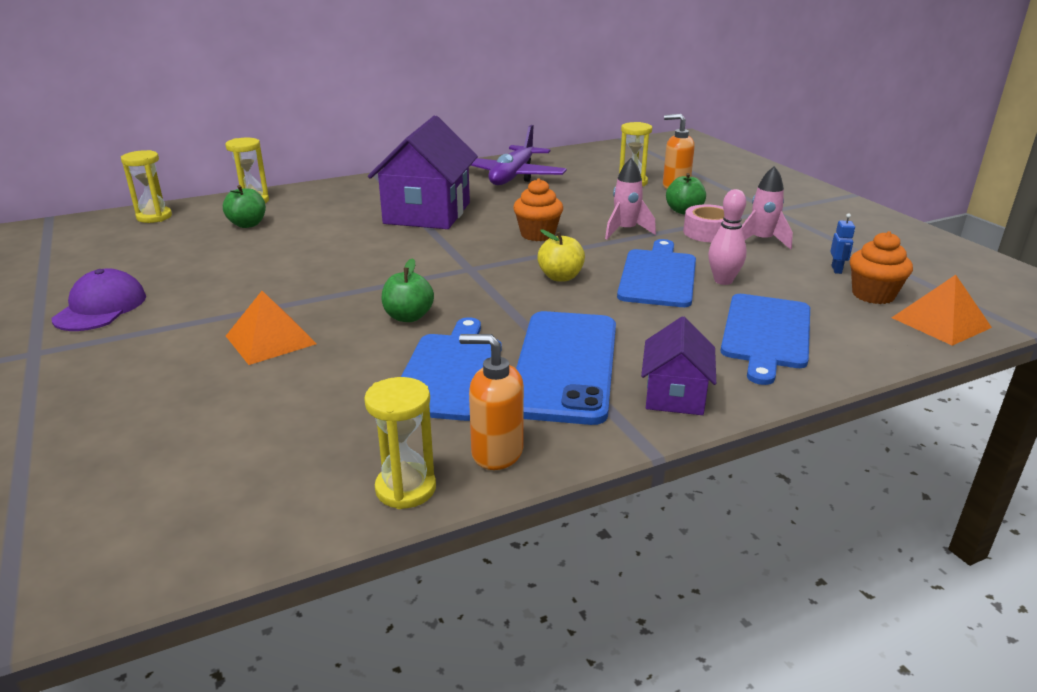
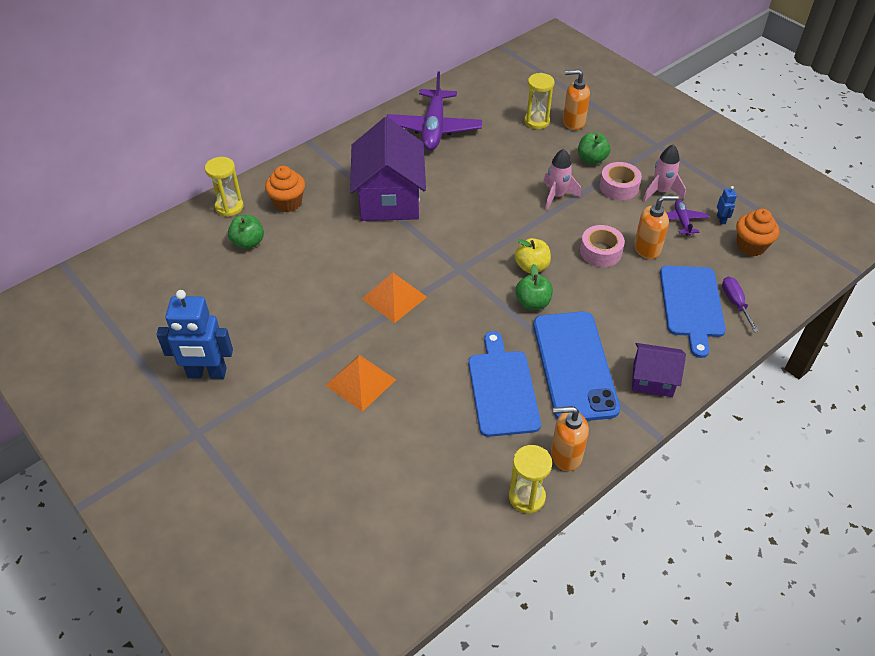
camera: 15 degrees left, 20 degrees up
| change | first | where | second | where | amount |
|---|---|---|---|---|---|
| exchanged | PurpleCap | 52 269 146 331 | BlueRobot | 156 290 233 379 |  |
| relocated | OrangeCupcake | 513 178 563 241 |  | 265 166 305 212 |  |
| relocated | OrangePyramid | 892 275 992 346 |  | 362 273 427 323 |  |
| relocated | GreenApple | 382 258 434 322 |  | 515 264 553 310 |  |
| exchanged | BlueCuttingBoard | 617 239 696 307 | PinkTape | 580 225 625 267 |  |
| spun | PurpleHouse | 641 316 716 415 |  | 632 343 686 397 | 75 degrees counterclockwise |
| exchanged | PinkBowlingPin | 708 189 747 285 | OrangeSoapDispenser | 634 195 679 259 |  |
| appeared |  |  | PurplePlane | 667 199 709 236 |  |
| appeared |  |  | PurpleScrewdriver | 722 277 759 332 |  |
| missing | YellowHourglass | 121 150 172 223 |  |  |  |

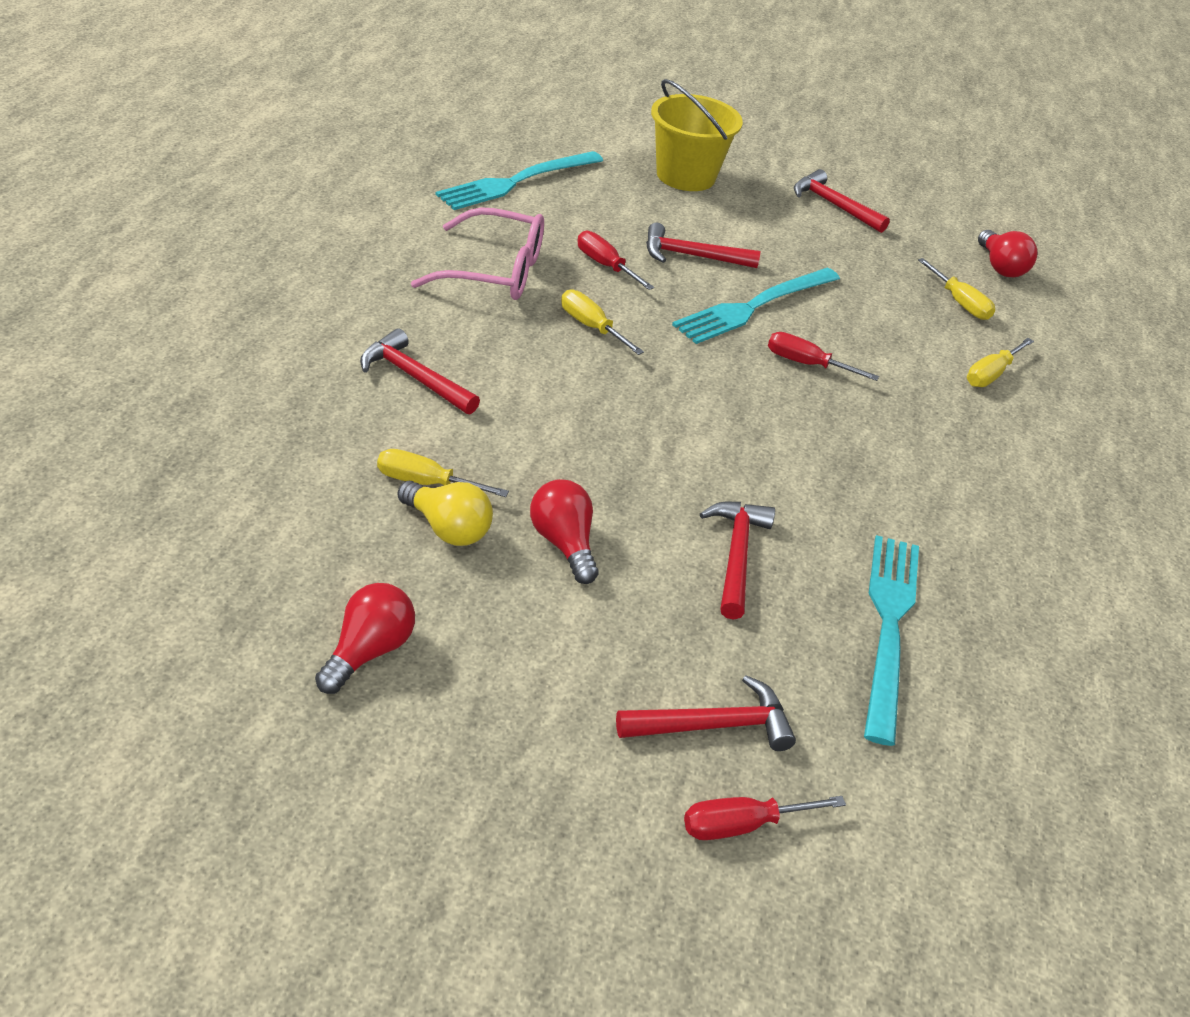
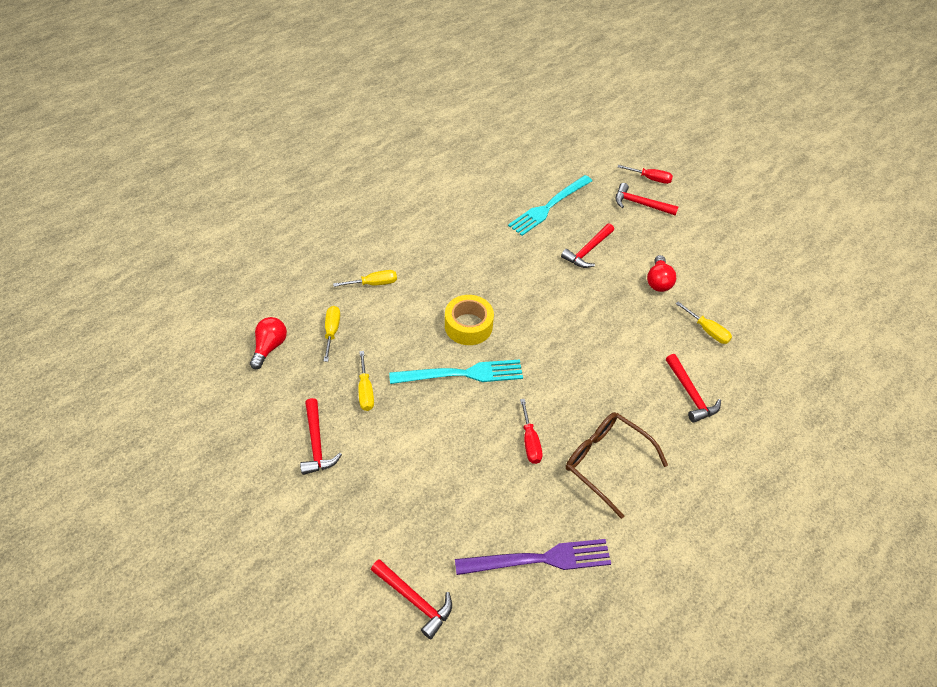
camera: 145 degrees left, 10 degrees up
| change | first | where | second | where | amount |
|---|---|---|---|---|---|
| relocated | YellowScrewdriver | 561 289 644 355 |  | 358 351 374 411 |  |
| relocated | RedHammer | 646 223 760 268 |  | 371 559 452 639 |  |
| exchanged | RedScrewdriver | 768 332 879 381 | YellowTape | 445 295 494 345 |  |
| colour | TurquoiseFork | 436 151 603 210 | PurpleFork | 455 539 611 575 |  |
| colour | PinkGlasses | 411 207 544 300 | BrownGlasses | 566 412 668 519 |  |
| missing | RedLightBulb | 315 583 415 694 |  |  |  |
| missing | YellowLightBulb | 398 481 493 546 |  |  |  |
| missing | YellowBucket | 651 79 743 191 |  |  |  |

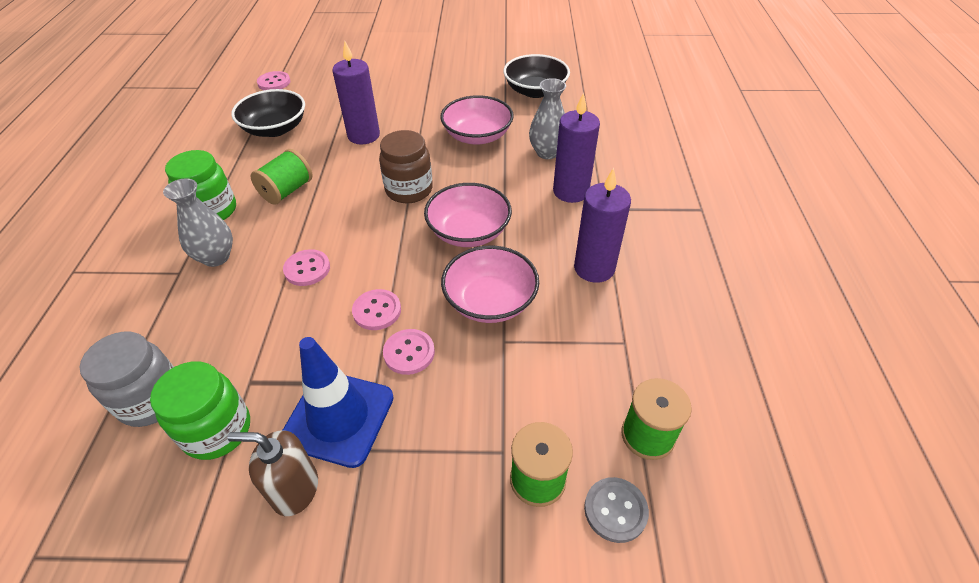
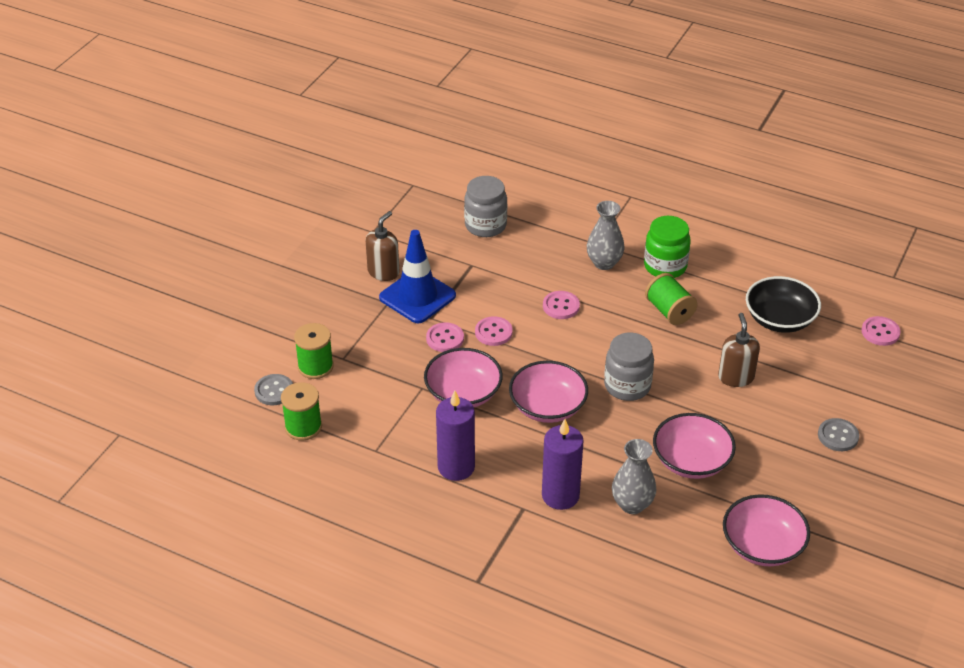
camera: 115 degrees right, 5 degrees down
| change | first | where | second | where | amount |
|---|---|---|---|---|---|
| colour | BrownJar | 379 130 433 203 | GreyJar | 604 333 654 401 |  |
| exchanged | PurpleCandle | 332 41 380 144 | BrownSoapDispenser | 718 313 760 387 |  |
| colour | BlackBowl | 503 54 570 98 | PinkBowl | 723 494 810 566 |  |
| appeared |  |  | GreyButton | 818 418 859 451 |  |
| missing | GreenJar | 150 361 250 460 |  |  |  |

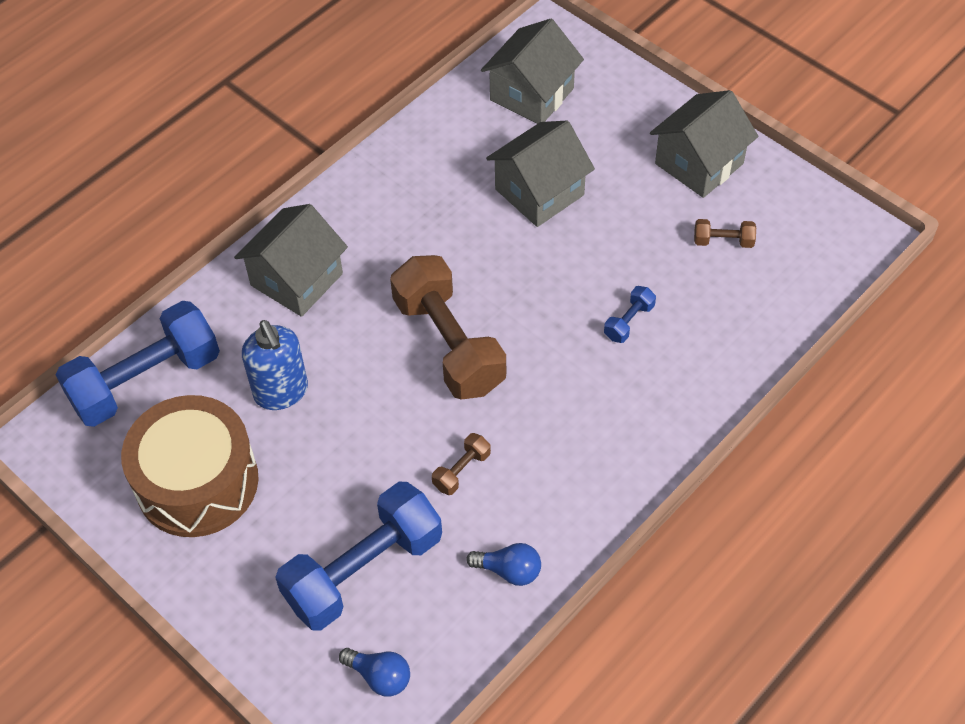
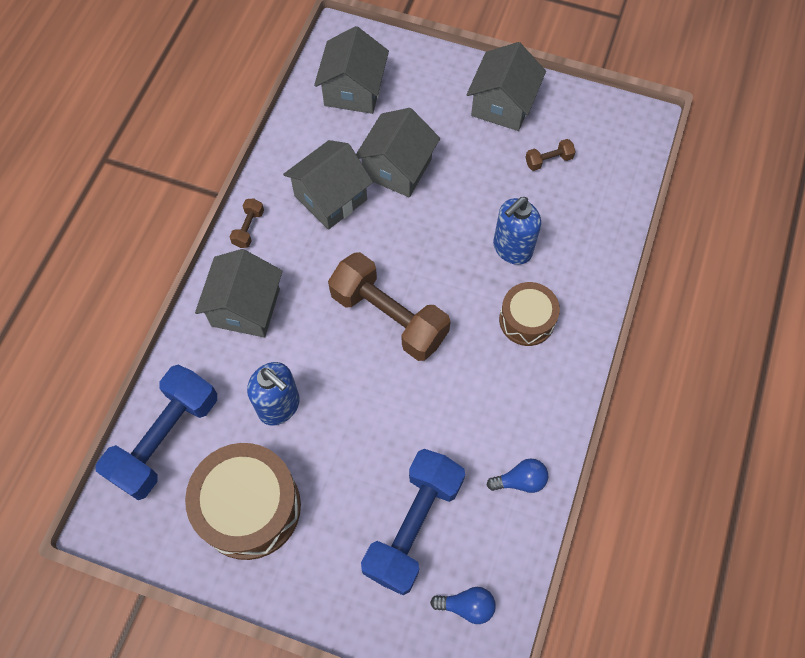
camera: 25 degrees left, 10 degrees up
| change | first | where | second | where | amount |
|---|---|---|---|---|---|
| relocated | BrownDumbbell | 432 433 491 495 |  | 230 199 264 248 |  |
| appeared |  |  | GreyHouse | 283 140 373 230 |  |
| exchanged | BlueDumbbell | 604 286 656 343 | BlueSoapDispenser | 493 197 541 265 |  |
| appeared |  |  | BrownDrum | 499 282 560 346 |  |

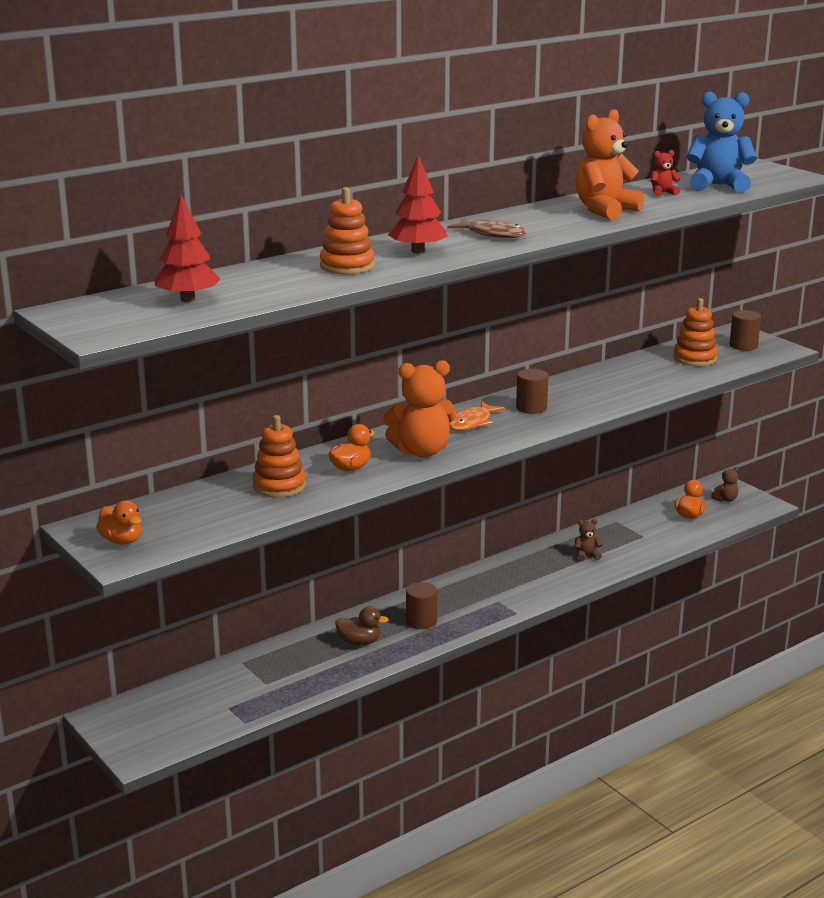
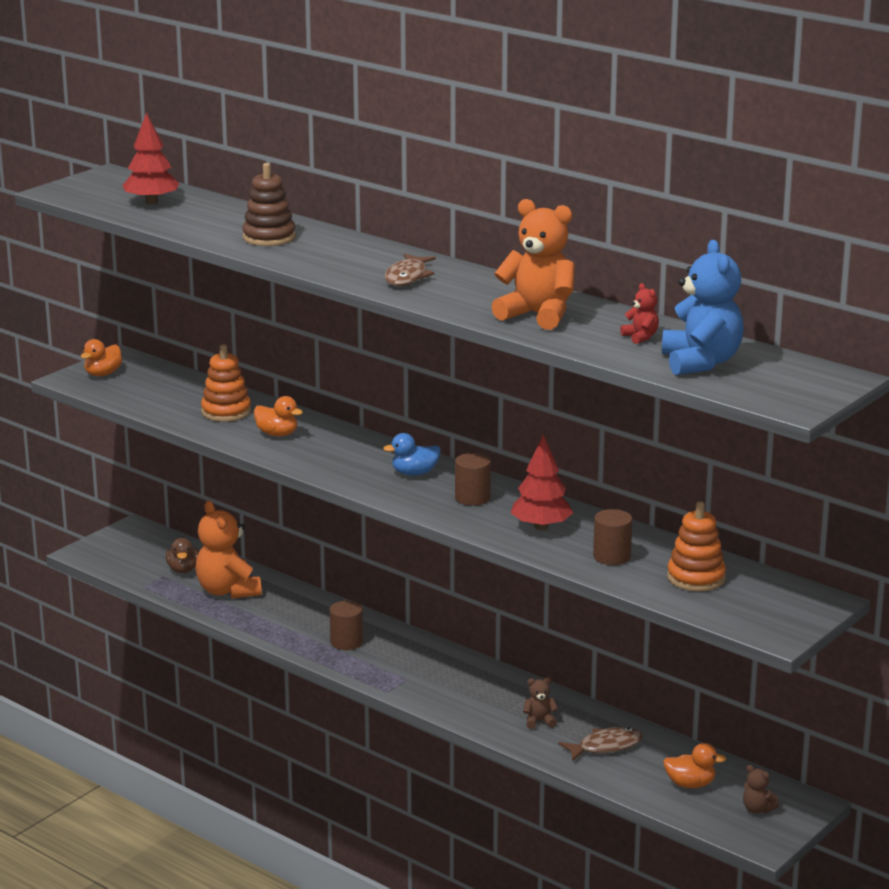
camera: 75 degrees right, 0 degrees up
| change | first | where | second | where | amount |
|---|---|---|---|---|---|
| relocated | BrownDuck | 335 606 389 645 |  | 166 538 199 573 |  |
| relocated | OrangeTeddyBear | 383 360 456 457 |  | 195 500 261 599 |  |
| colour | OrangeStackingToy | 320 187 375 274 | BrownStackingToy | 242 163 296 246 |  |
| exchanged | OrangeFish | 449 401 505 431 | BlueDuck | 383 433 441 476 |  |
| relocated | RedTree | 388 155 448 254 |  | 511 435 573 530 |  |
| spun | BrownTeddyBear | 574 519 603 561 |  | 523 677 558 729 | 75 degrees counterclockwise |
| appeared |  |  | BrownFish | 558 727 643 761 |  |
| relocated | BrownCylinder | 730 310 761 351 |  | 593 509 632 565 |  |

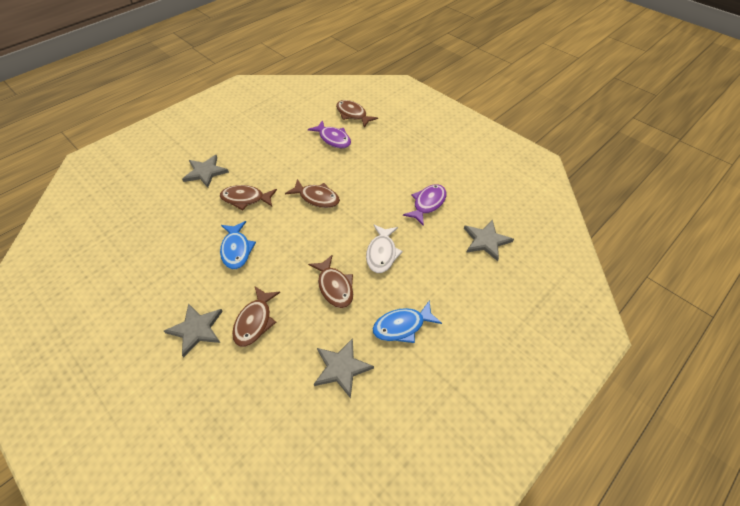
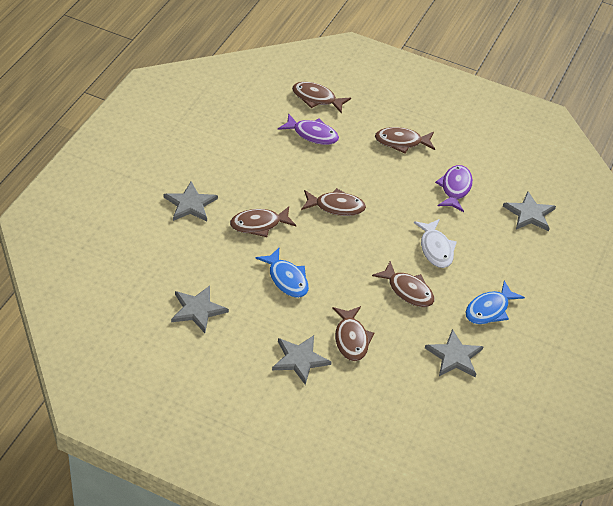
camera: 25 degrees left, 5 degrees down
| change | first | where | second | where | amount |
|---|---|---|---|---|---|
| appeared |  |  | GreyStar | 171 286 229 333 |  |
| appeared |  |  | BrownFish | 375 127 435 154 |  |

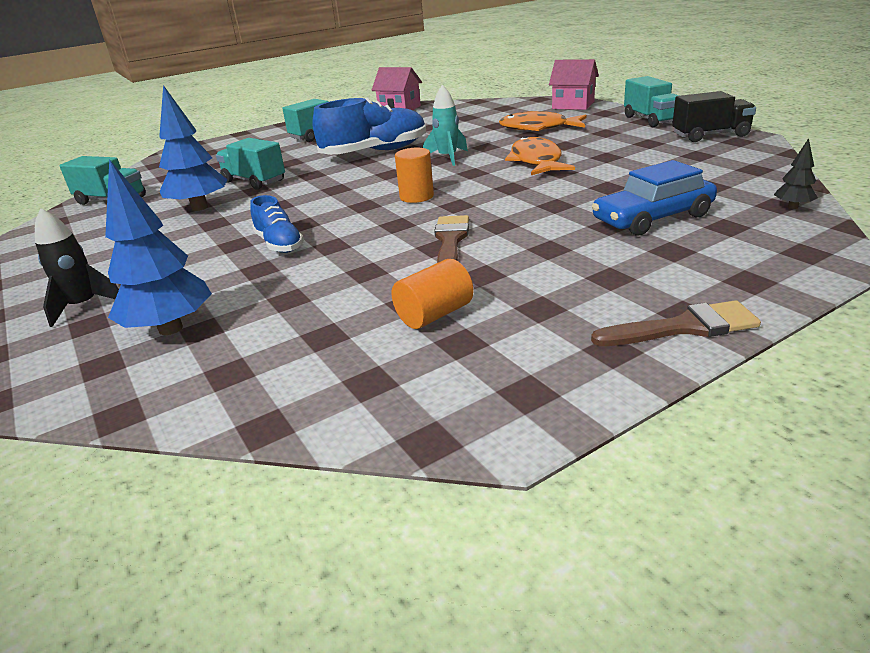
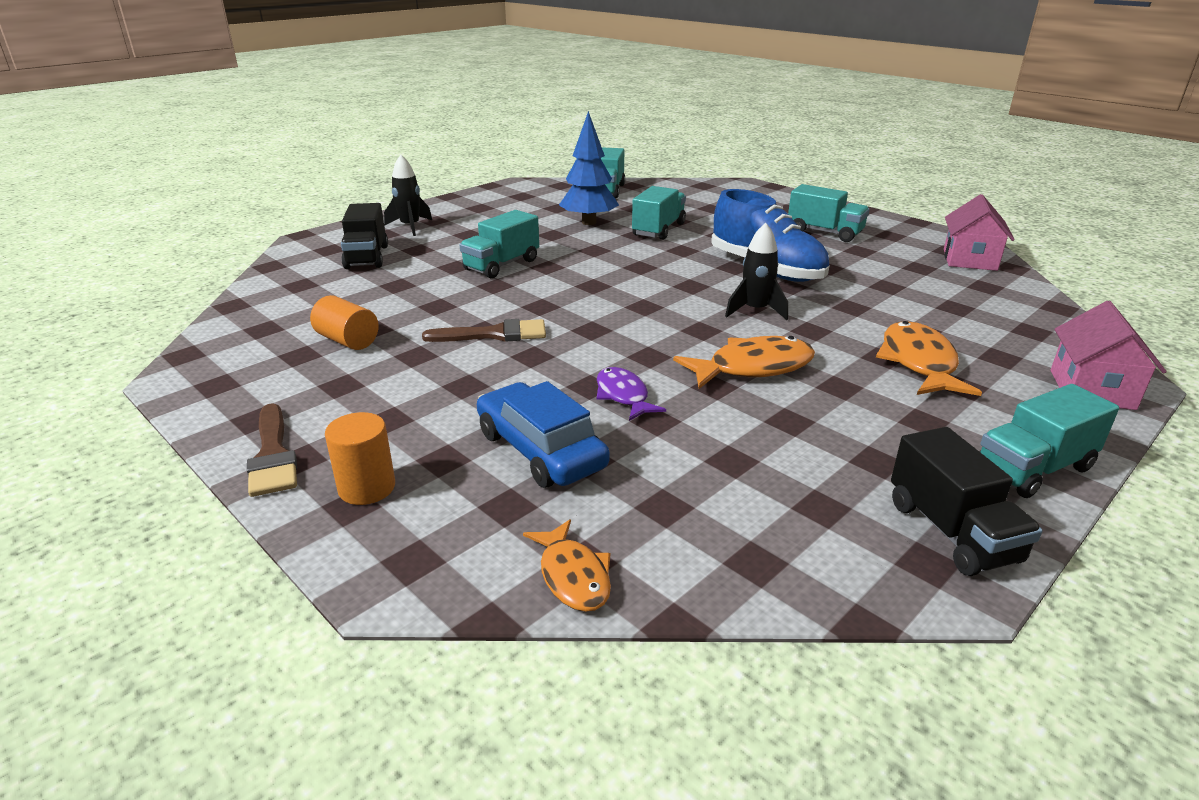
camera: 75 degrees right, 0 degrees up
| change | first | where | second | where | amount |
|---|---|---|---|---|---|
| relocated | OrangeCylinder | 395 148 434 203 |  | 325 412 395 505 |  |
| exchanged | BlueTree | 105 159 212 335 | BlackTruck | 341 203 388 269 |  |
| exchanged | BlueShoe | 250 195 304 253 | TurquoiseTruck | 460 210 539 278 |  |
| exchanged | BlackTree | 774 138 818 209 | OrangeFish | 523 519 611 612 |  |
| appeared |  |  | PurpleFish | 597 367 666 421 |  |
| colour | TurquoiseRocket | 423 85 468 166 | BlackRocket | 725 223 788 320 |  |

